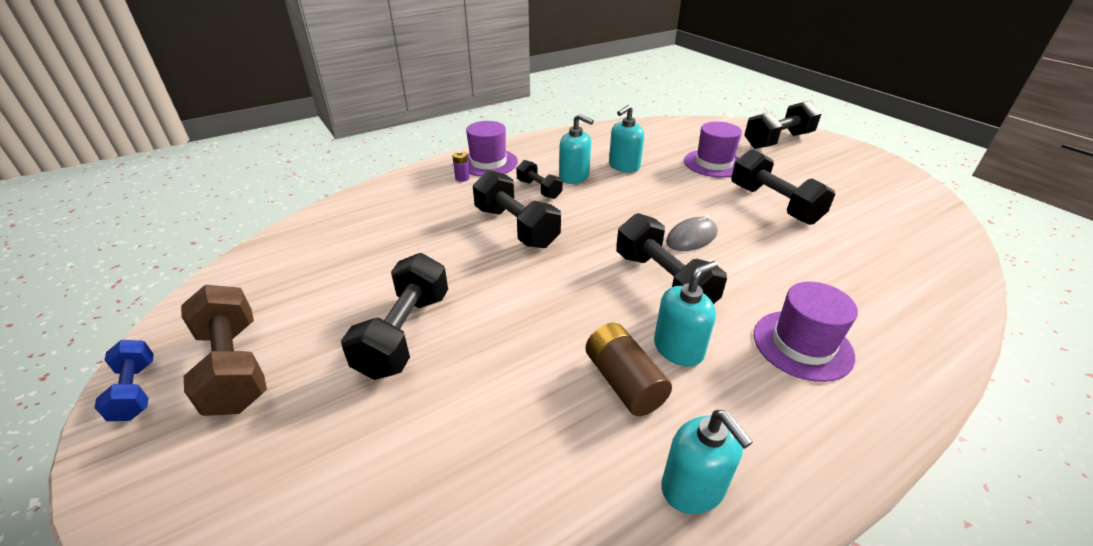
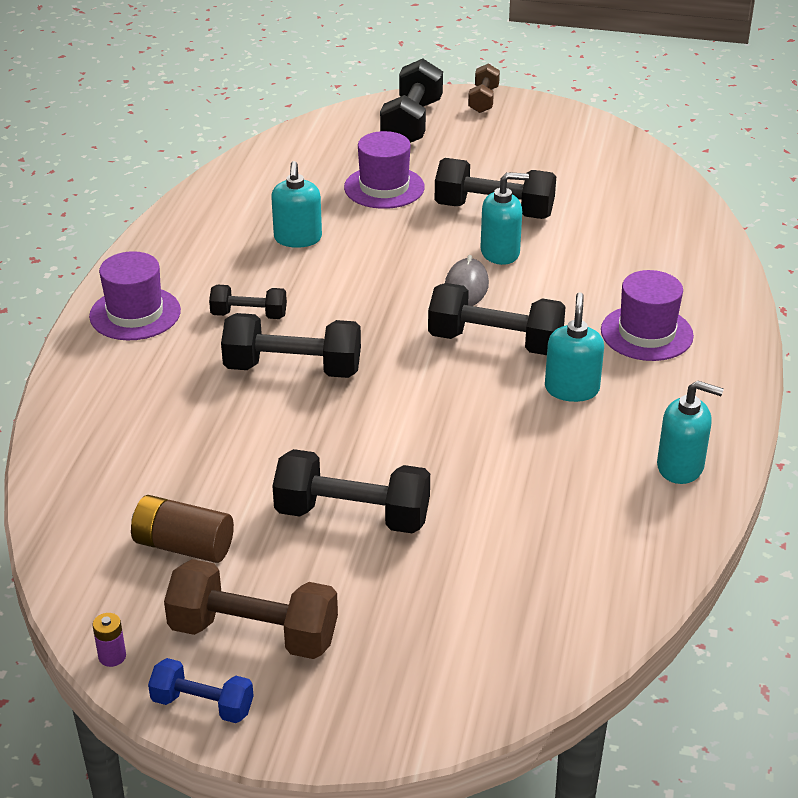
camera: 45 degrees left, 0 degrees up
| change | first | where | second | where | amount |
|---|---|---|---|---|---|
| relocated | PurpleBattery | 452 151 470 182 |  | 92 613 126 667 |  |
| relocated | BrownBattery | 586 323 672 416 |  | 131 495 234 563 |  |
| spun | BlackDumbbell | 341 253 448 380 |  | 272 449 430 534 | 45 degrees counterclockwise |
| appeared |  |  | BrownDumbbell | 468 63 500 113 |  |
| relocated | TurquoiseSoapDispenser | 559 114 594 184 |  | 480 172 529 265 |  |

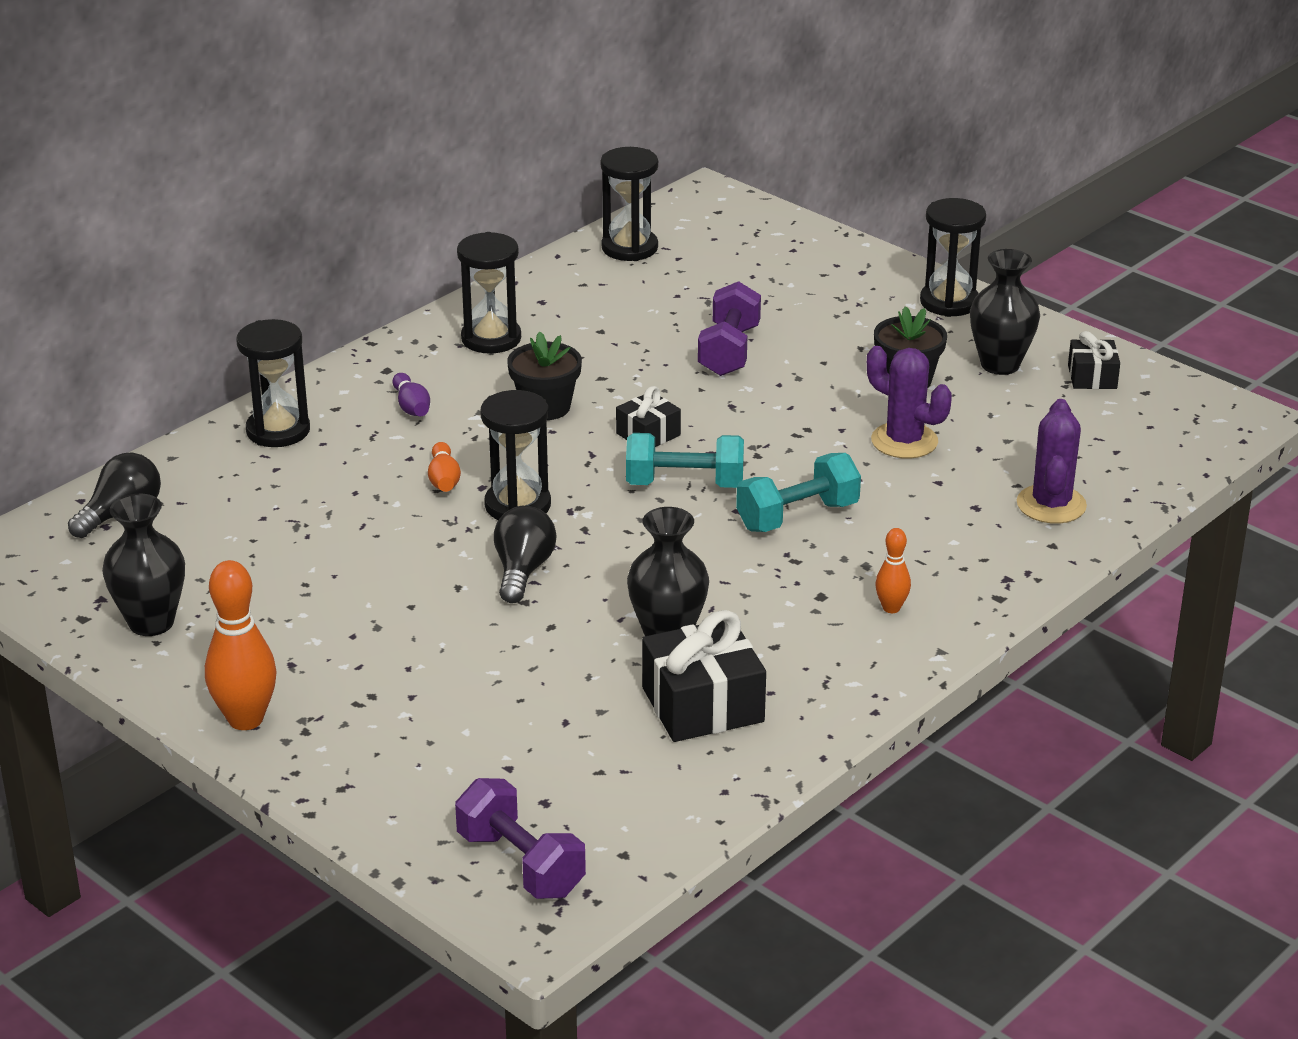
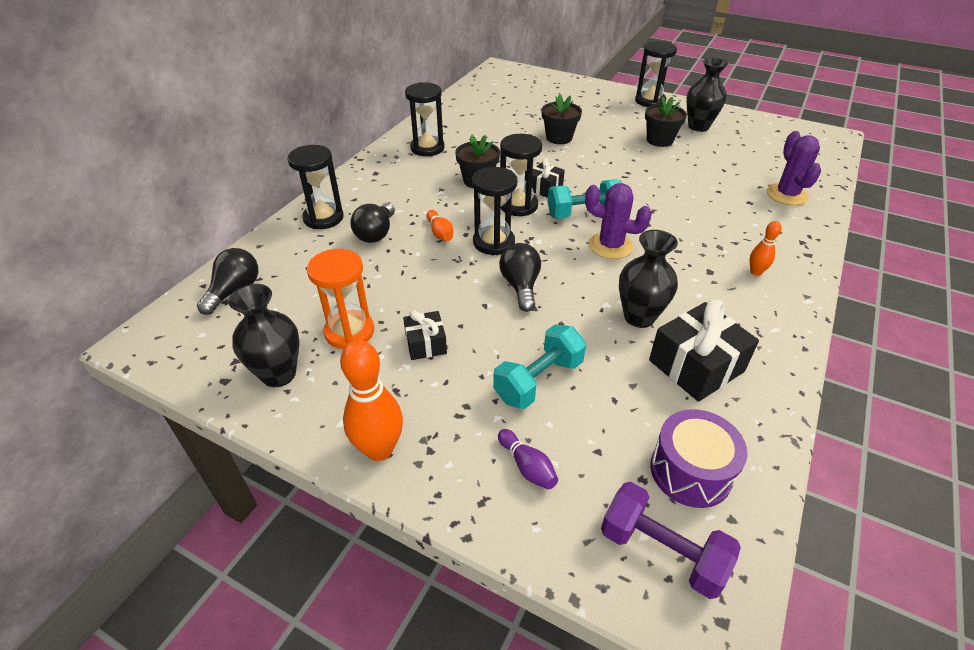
camera: 15 degrees left, 10 degrees up
| change | first | where | second | where | amount |
|---|---|---|---|---|---|
| appeared |  |  | OrangeHourglass | 307 249 374 349 |  |
| appeared |  |  | BlackLightBulb | 350 203 395 243 |  |
| relocated | BlackGift | 1068 331 1120 389 |  | 403 310 447 360 |  |
| relocated | TurquoiseDumbbell | 736 453 861 532 |  | 493 324 586 409 |  |
| relocated | PurpleBowlingPin | 392 373 430 416 |  | 498 429 558 490 |  |
| relocated | BlackHourglass | 601 147 658 261 |  | 500 134 542 216 |  |
| exchanged | PurpleDumbbell | 698 281 761 376 | BlackFlowerPot | 542 94 582 144 |  |
| relocated | PurpleCactus | 867 346 952 459 |  | 585 183 652 259 |  |
| appeared |  |  | PurpleDrum | 650 409 748 508 |  |

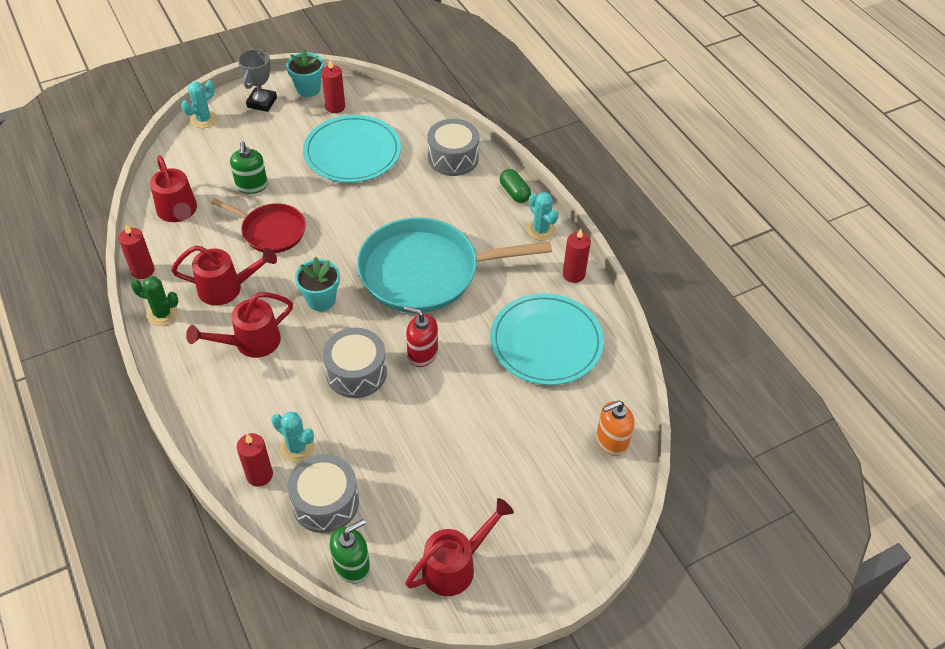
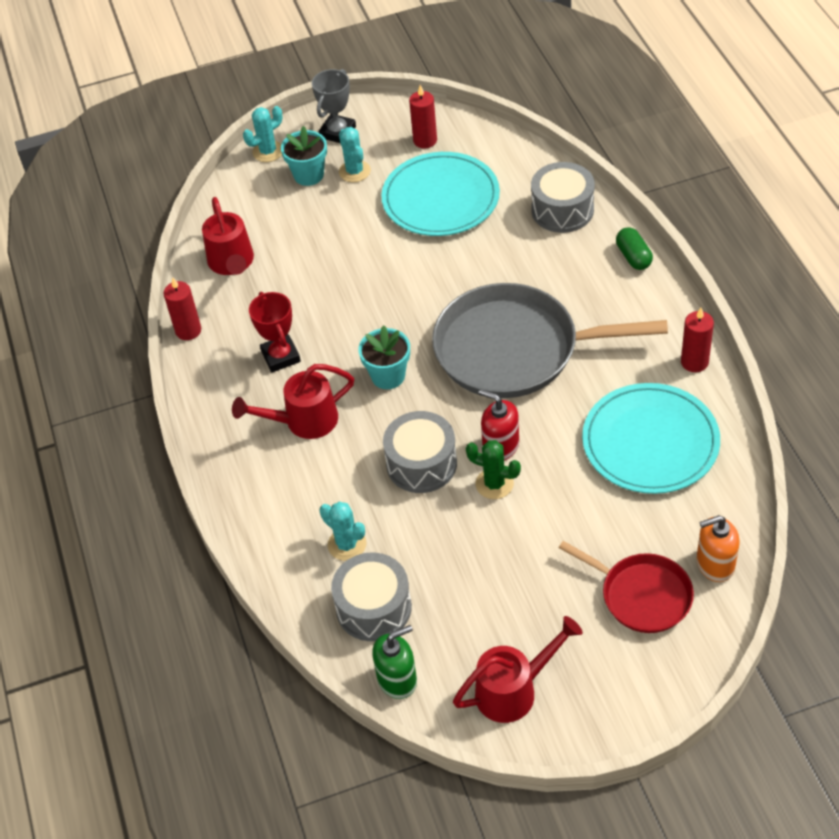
camera: 15 degrees right, 0 degrees up
| change | first | where | second | where | amount |
|---|---|---|---|---|---|
| exchanged | RedWateringCan | 171 245 277 306 | RedTrophy | 249 292 301 372 |  |
| relocated | TurquoiseFlowerPot | 286 48 324 97 |  | 281 126 327 186 |  |
| relocated | TurquoiseCactus | 527 192 559 241 |  | 339 127 371 182 |  |
| colour | TurquoisePan | 357 218 552 313 | GreyPan | 432 283 668 398 |  |
| relocated | GreenCactus | 131 276 179 326 |  | 466 440 521 499 |  |
| relocated | RedPan | 211 198 306 253 |  | 559 541 694 633 |  |
| missing | GreenSoapDispenser | 230 142 268 194 |  |  |  |
| missing | RedCandle | 237 433 273 486 |  |  |  |

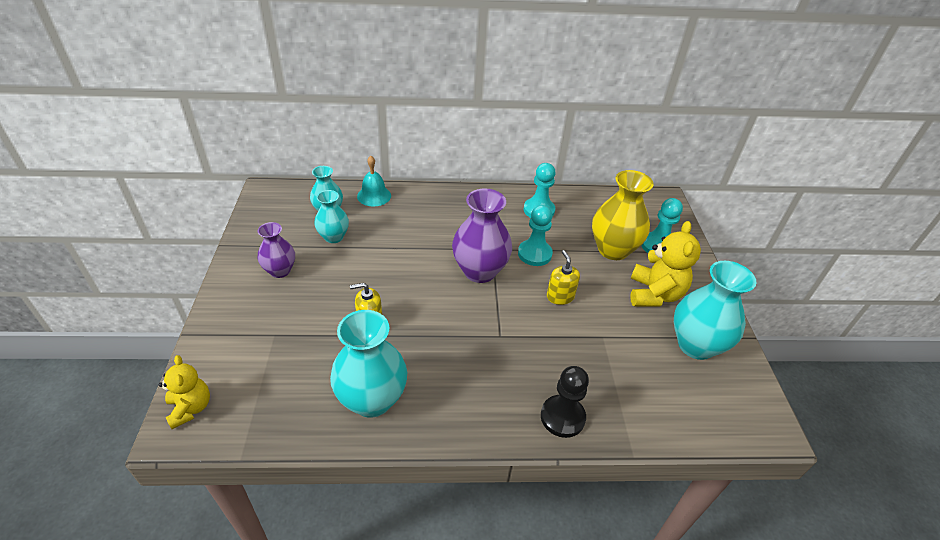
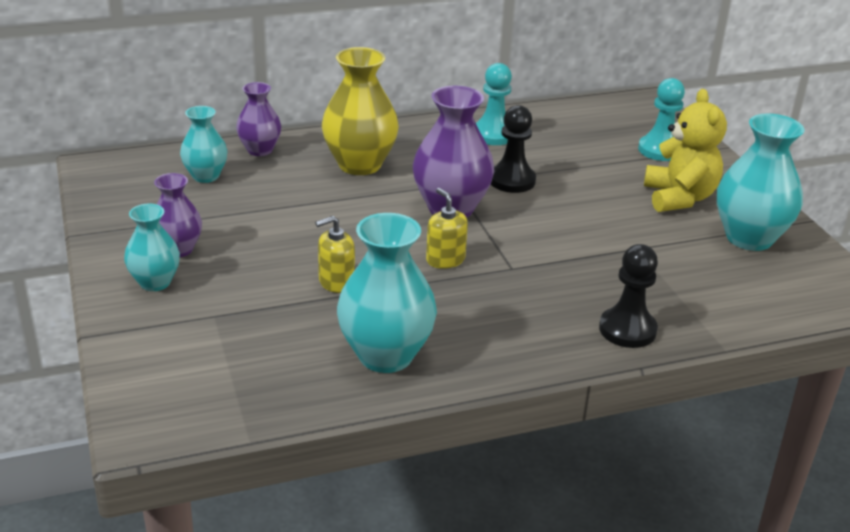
camera: 15 degrees left, 10 degrees down
| change | first | where | second | where | amount |
|---|---|---|---|---|---|
| relocated | TurquoiseVase | 314 190 349 243 |  | 124 204 180 291 |  |
| exchanged | TurquoiseBell | 357 156 391 207 | PurpleVase | 236 82 281 156 |  |
| relocated | YellowVase | 592 170 654 260 |  | 322 47 399 175 |  |
| relocated | YellowSoapDispenser | 547 250 580 305 |  | 426 188 468 269 |  |
| colour | TurquoisePawn | 518 205 553 266 | BlackPawn | 491 105 536 193 |  |
| missing | YellowTeddyBear | 158 355 210 429 |  |  |  |

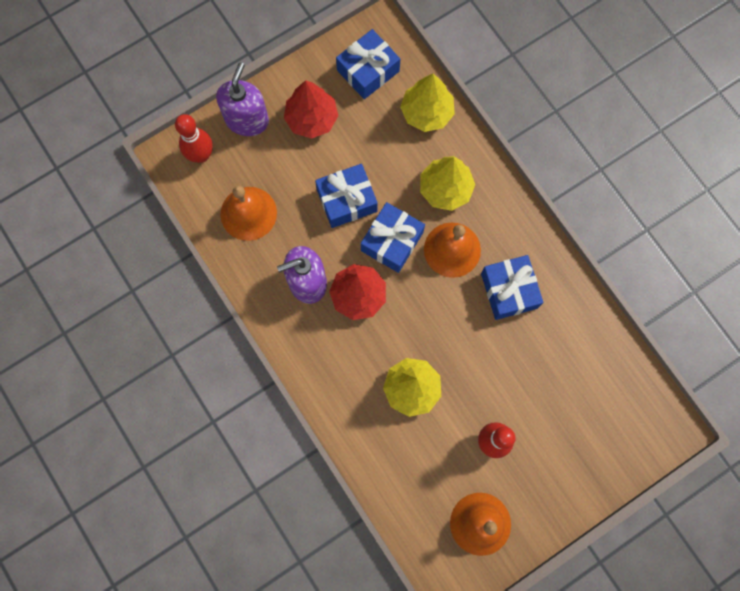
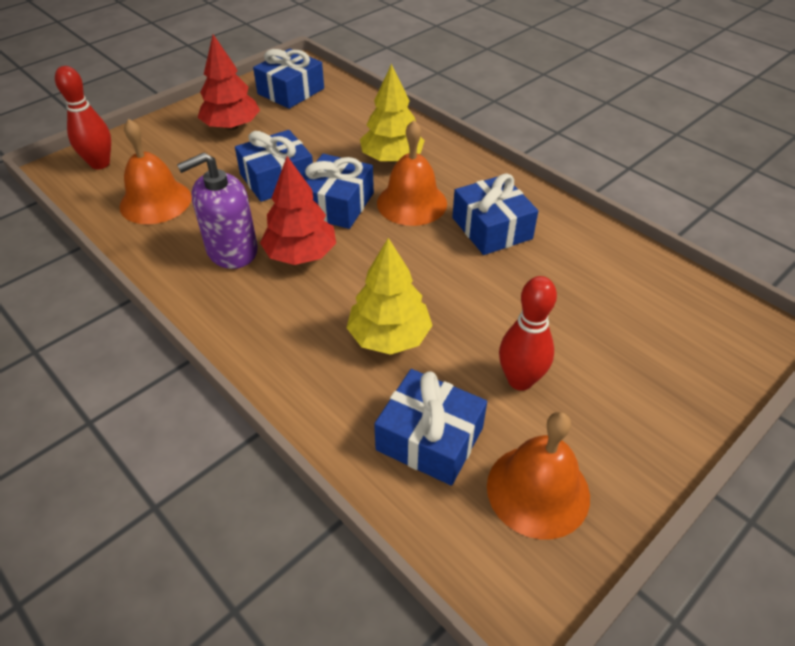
camera: 10 degrees left, 30 degrees down
| change | first | where | second | where | amount |
|---|---|---|---|---|---|
| appeared |  |  | BlueGift | 374 369 487 486 |  |
| missing | PurpleSoapDispenser | 216 62 269 136 |  |  |  |
| missing | YellowTree | 400 74 455 132 |  |  |  |

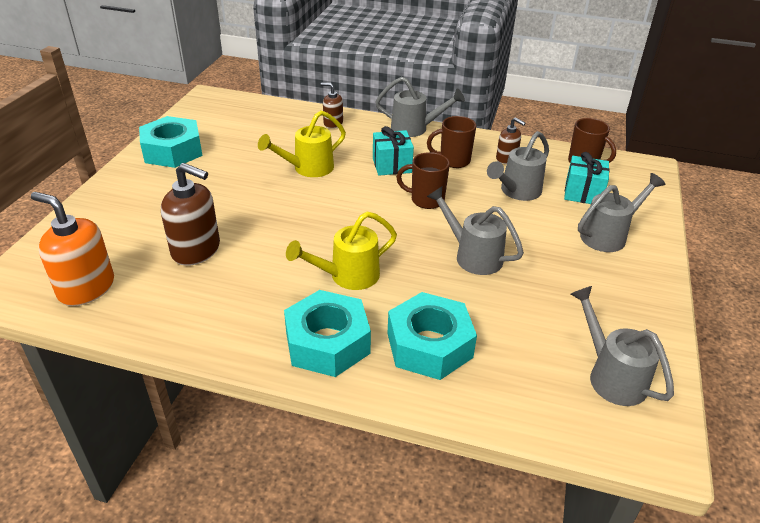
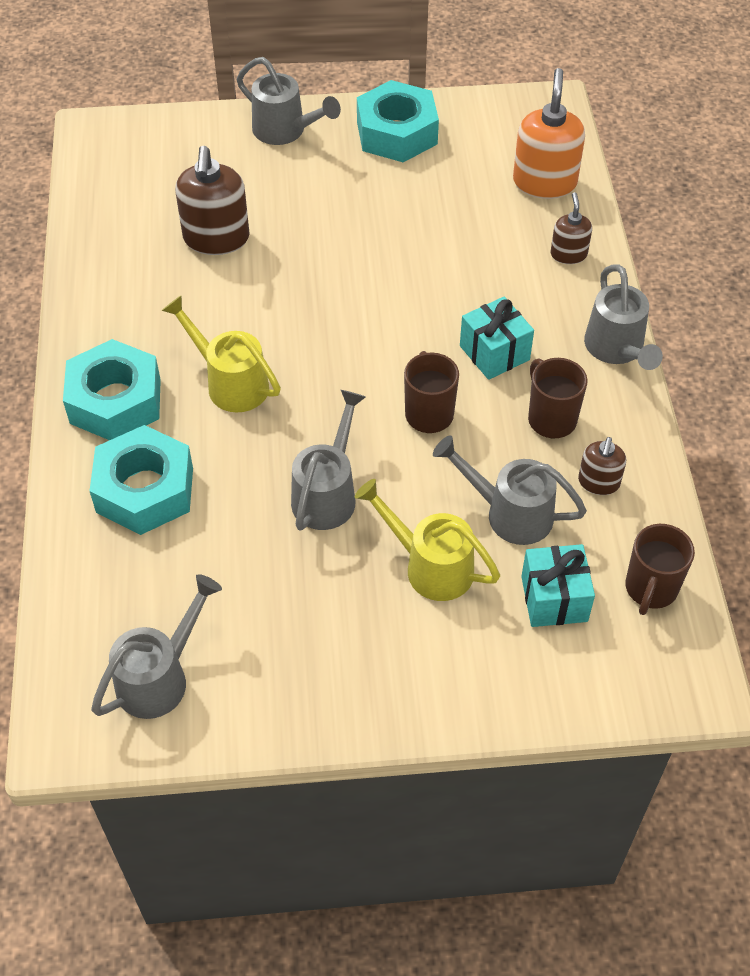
camera: 70 degrees right, 15 degrees up
| change | first | where | second | where | amount |
|---|---|---|---|---|---|
| relocated | GreyWateringCan | 578 173 666 252 |  | 237 57 341 145 |  |
| relocated | YellowWateringCan | 258 111 346 177 |  | 355 479 500 601 |  |
| relocated | OrangeSoapDispenser | 31 192 114 306 |  | 513 68 585 199 |  |

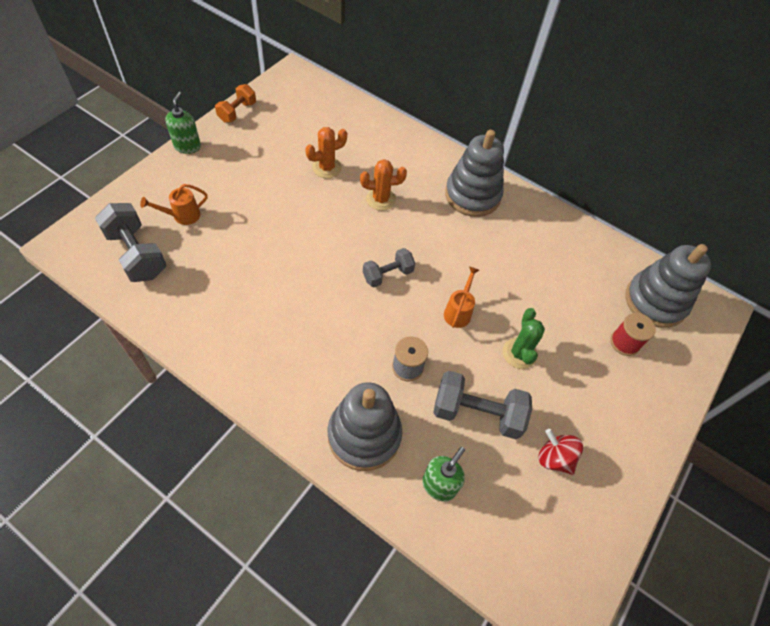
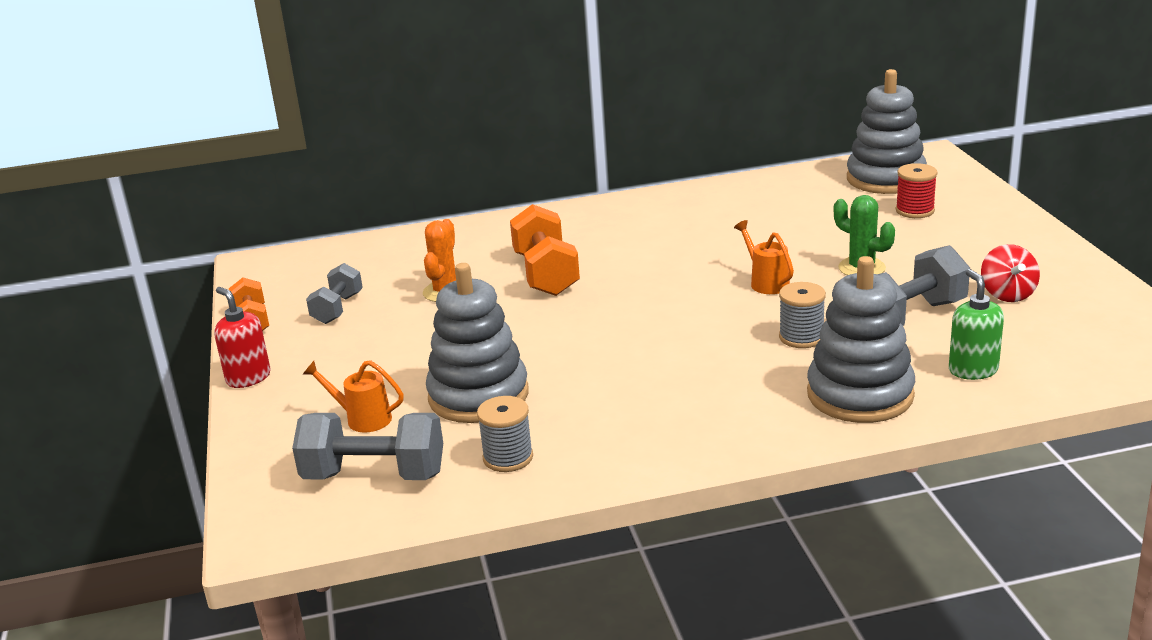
camera: 40 degrees left, 30 degrees down
| change | first | where | second | where | amount |
|---|---|---|---|---|---|
| colour | GreenSoapDispenser | 165 92 201 154 | RedSoapDispenser | 214 287 271 388 |  |
| spun | OrangeWateringCan | 140 184 208 225 |  | 303 360 404 433 | 90 degrees clockwise |
| relocated | GreyDumbbell | 363 248 415 287 |  | 306 263 363 324 |  |
| relocated | GreyStackingToy | 445 130 504 217 |  | 426 263 529 423 |  |
| appeared |  |  | GreySpool | 477 396 533 472 |  |
| exchanged | OrangeCactus | 360 159 407 211 | OrangeDumbbell | 510 204 580 296 |  |
| spun | RedSpinningTop | 539 429 583 475 |  | 981 244 1040 302 | 90 degrees counterclockwise |

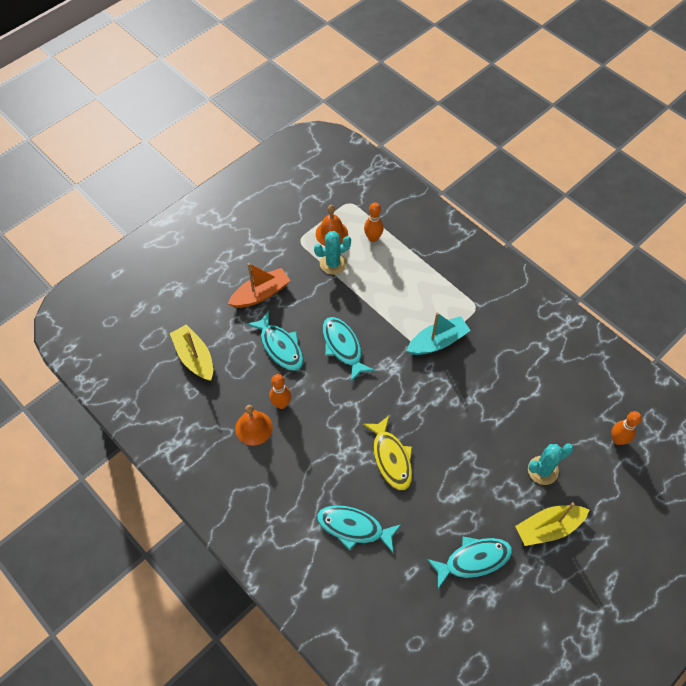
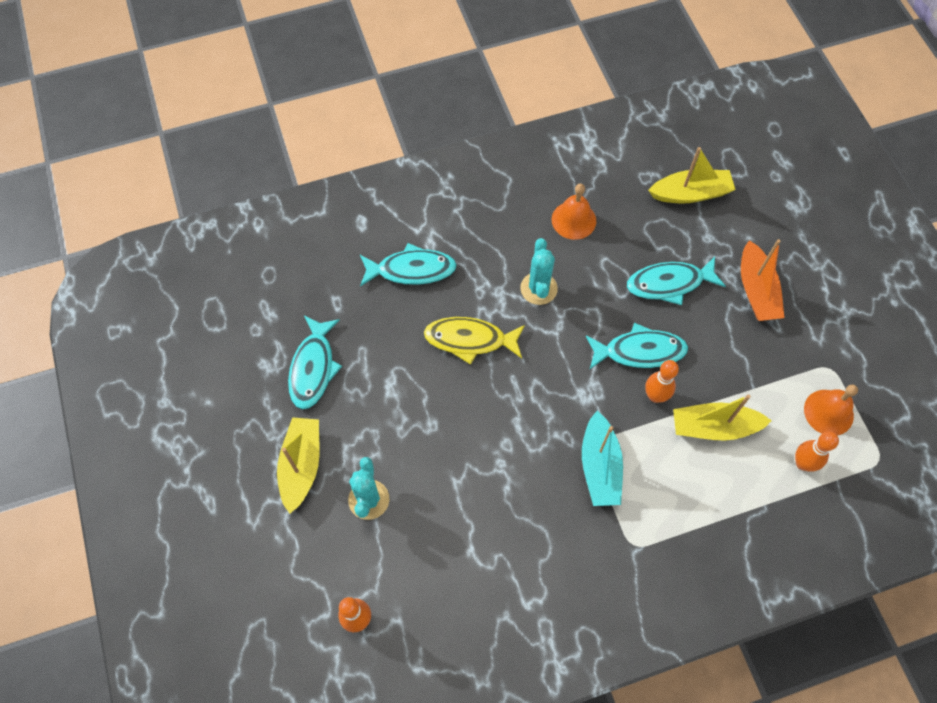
camera: 115 degrees right, 5 degrees up
| change | first | where | second | where | amount |
|---|---|---|---|---|---|
| spun | TurquoiseFish | 317 505 401 553 |  | 360 243 457 286 | 45 degrees clockwise |
| relocated | TurquoiseCactus | 314 231 351 275 |  | 520 238 558 305 |  |
| relocated | OrangeBowlingPin | 269 374 291 409 |  | 645 360 679 403 |  |
| appeared |  |  | YellowBoat | 673 394 772 441 |  |

